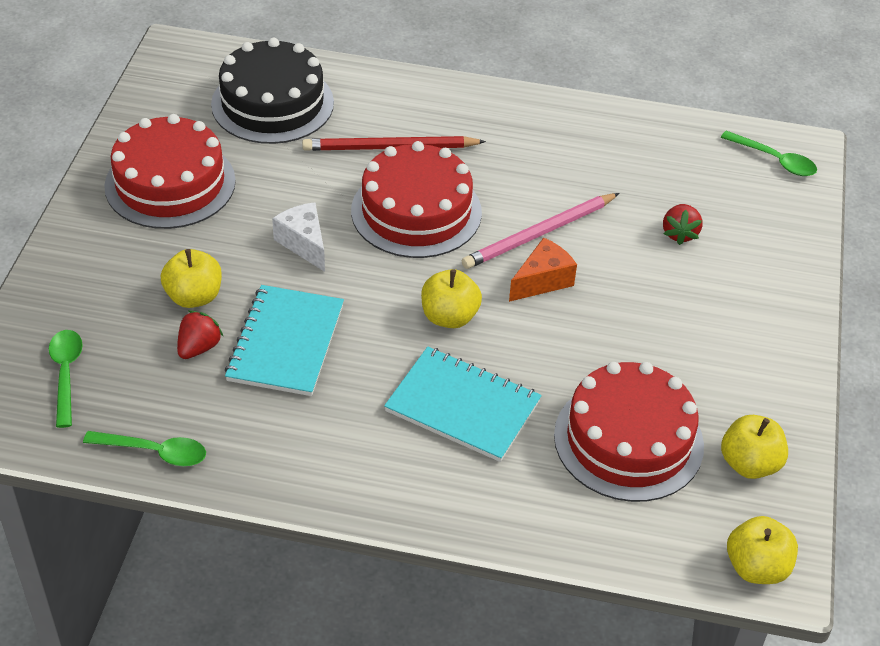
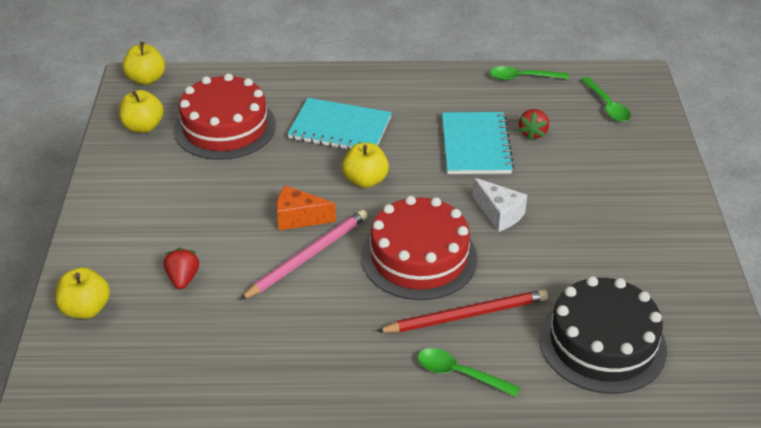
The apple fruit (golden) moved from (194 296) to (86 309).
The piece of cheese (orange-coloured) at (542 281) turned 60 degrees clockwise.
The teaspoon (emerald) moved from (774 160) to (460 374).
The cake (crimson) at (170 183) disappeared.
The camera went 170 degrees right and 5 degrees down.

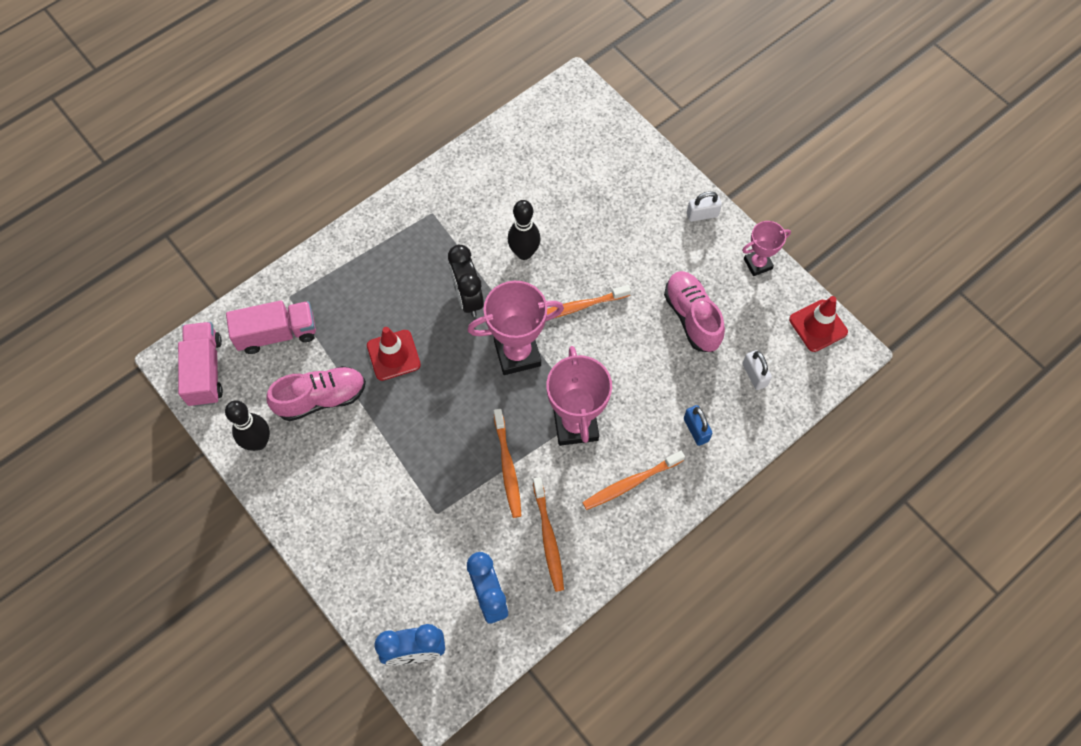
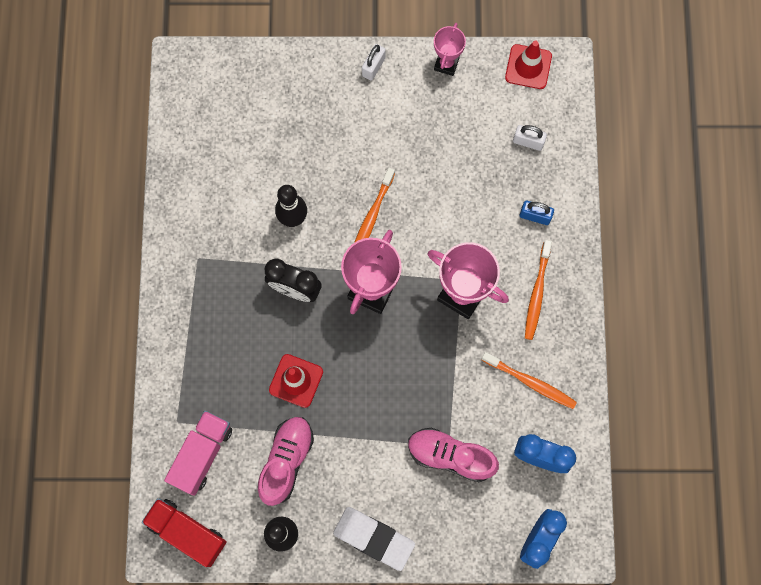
The toy truck (rose-pink) at (205 371) became the toy truck (crimson) at (187 533).
The eraser (white) at (374 538) appeared.
The sneaker (rose-pink) moved from (692 317) to (450 456).
The tooth brush (orange-coloured) at (507 467) disappeared.
The camera went 50 degrees left and 10 degrees up.

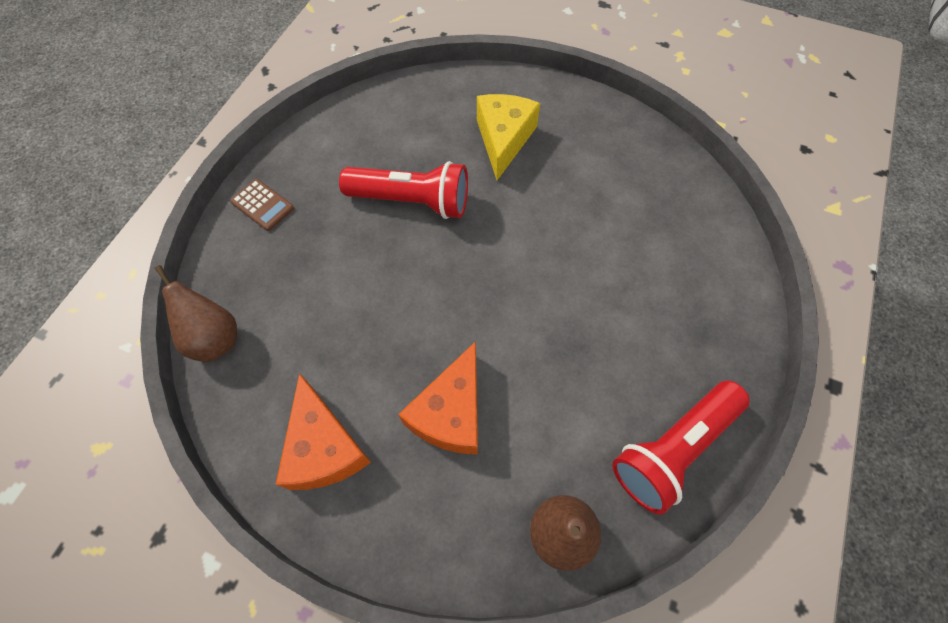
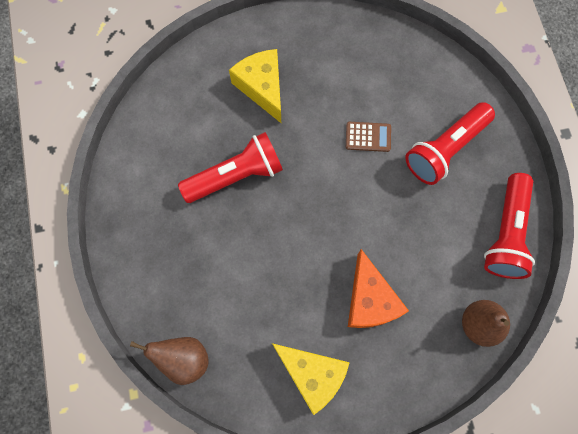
The piece of cheese (orange-coloured) at (324 447) became the piece of cheese (golden) at (312 374).
The pocket calculator (russet) moved from (262 205) to (368 137).
The torch (crimson) at (445 149) appeared.
The camera went 35 degrees left and 10 degrees up.

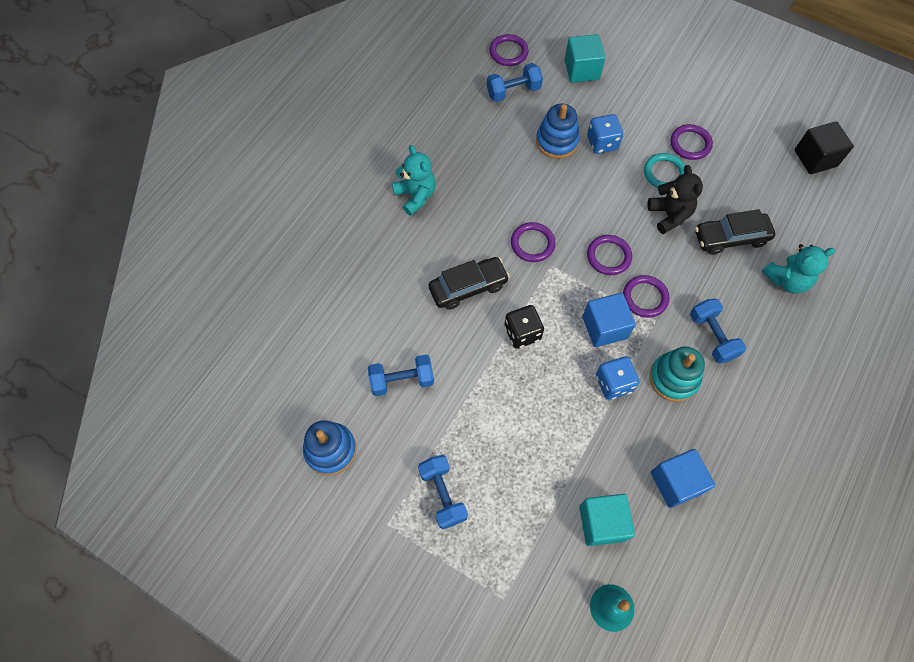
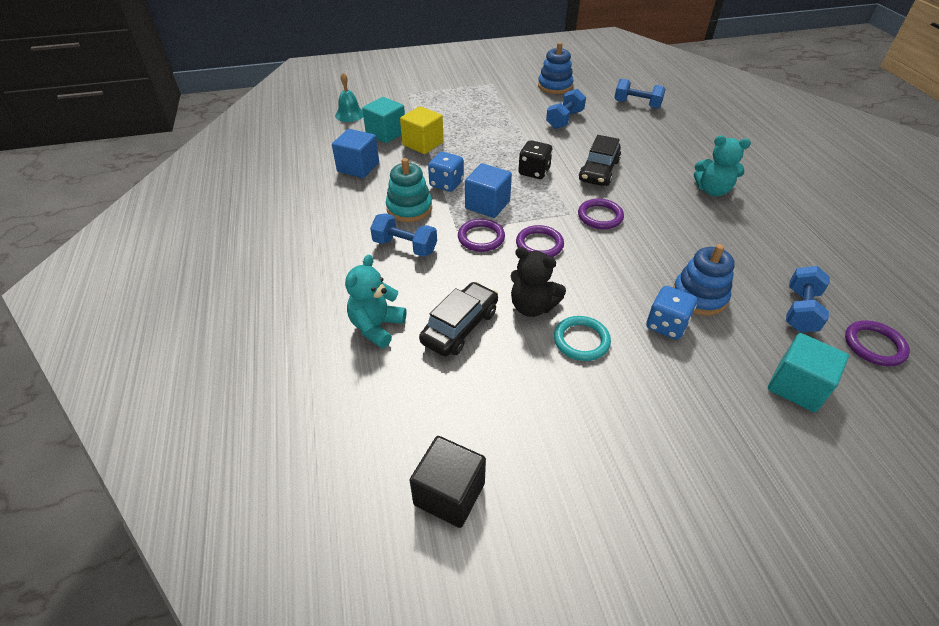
The cube (golden) at (423 144) appeared.
The hand weight (royal blue) moved from (443 494) to (637 104).
The hoop (violet) at (690 144) disappeared.
The camera went 135 degrees right and 20 degrees down.

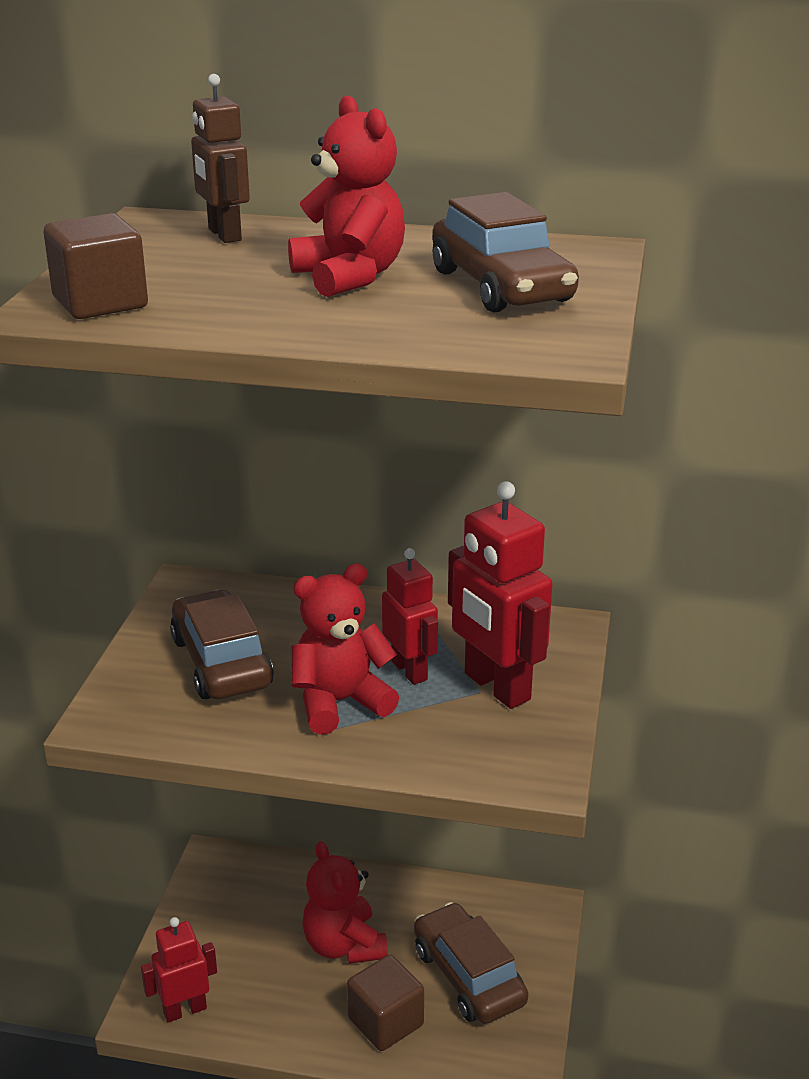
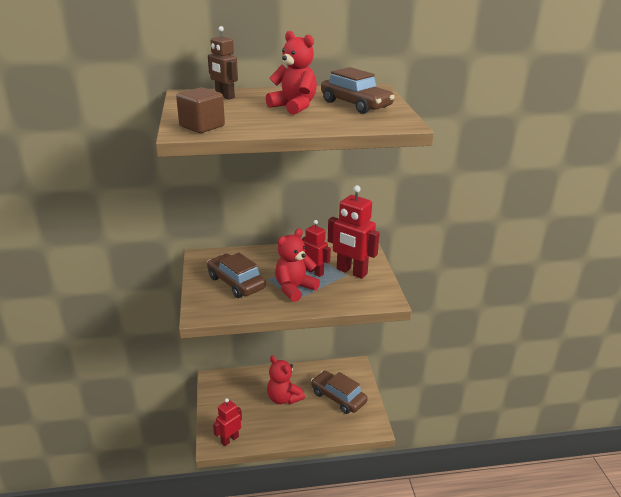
The cube (russet) at (385 1022) disappeared.
The camera went 20 degrees left and 0 degrees up.

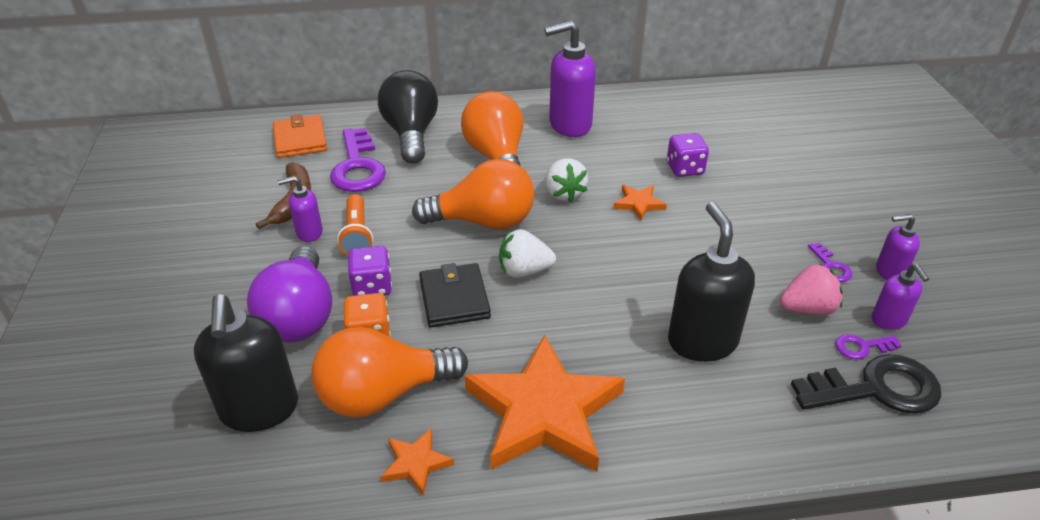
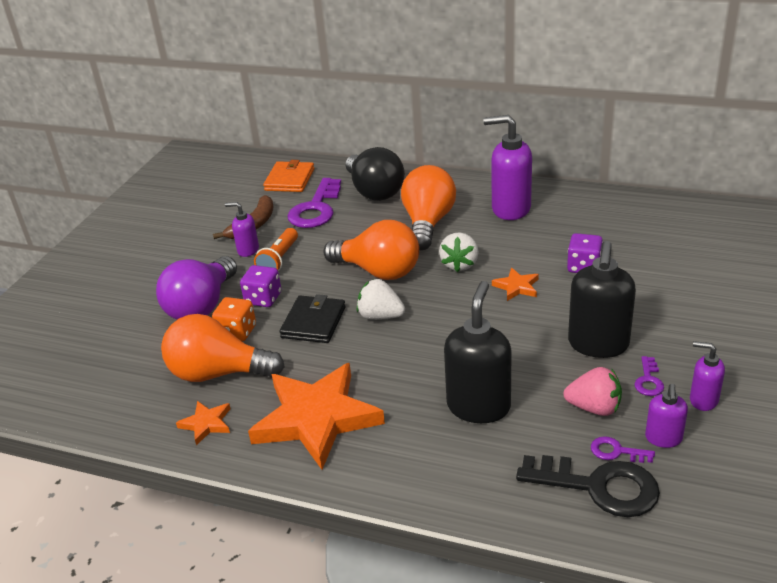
The light bulb (black) at (411 134) turned 135 degrees clockwise.
The pump bottle (black) moved from (259 409) to (598 344).
The camera went 30 degrees right and 5 degrees down.

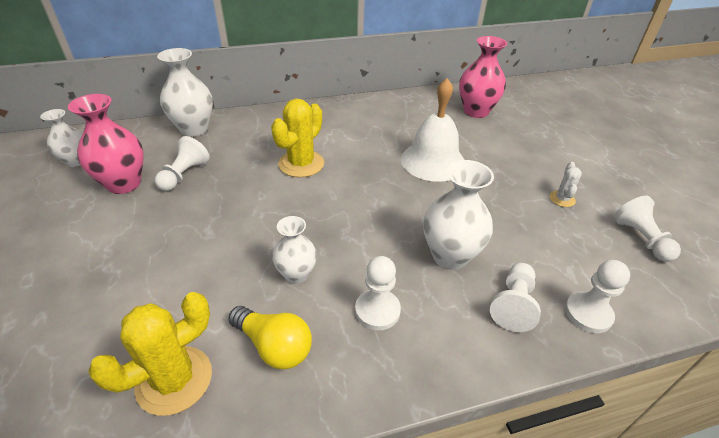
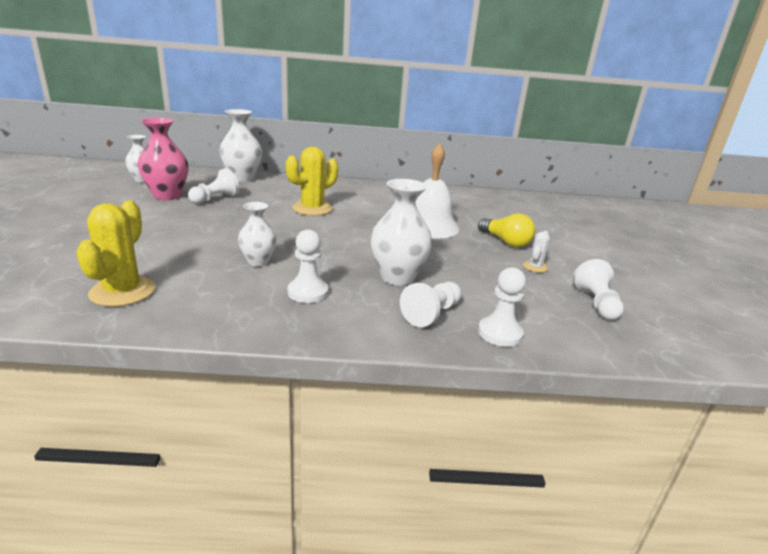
The prickly plant (golden) at (174 380) turned 60 degrees counterclockwise.
The light bulb (golden) moved from (274 346) to (505 242).
The flower vase (rose-pink) at (476 111) disappeared.
The camera went 15 degrees right and 15 degrees down.

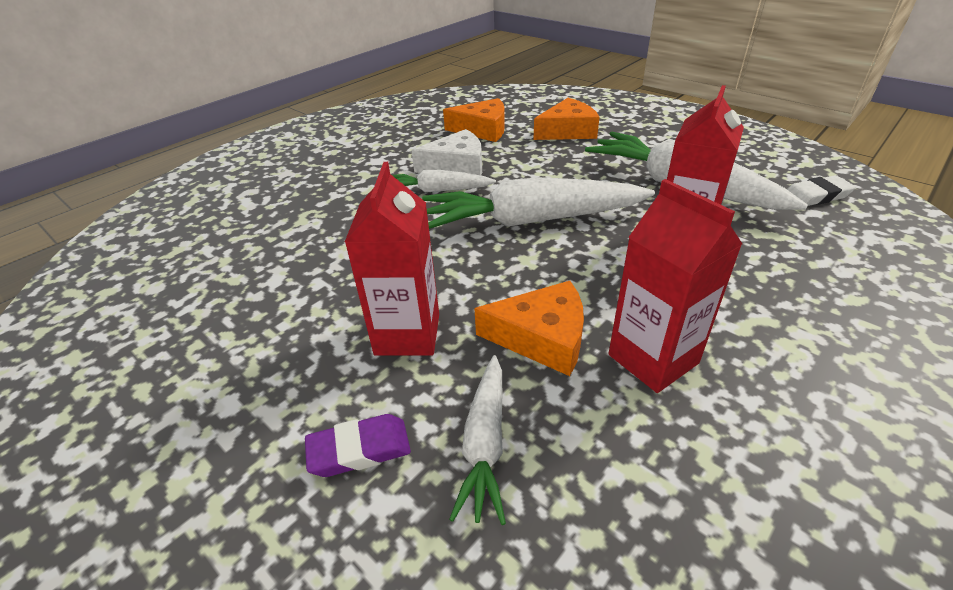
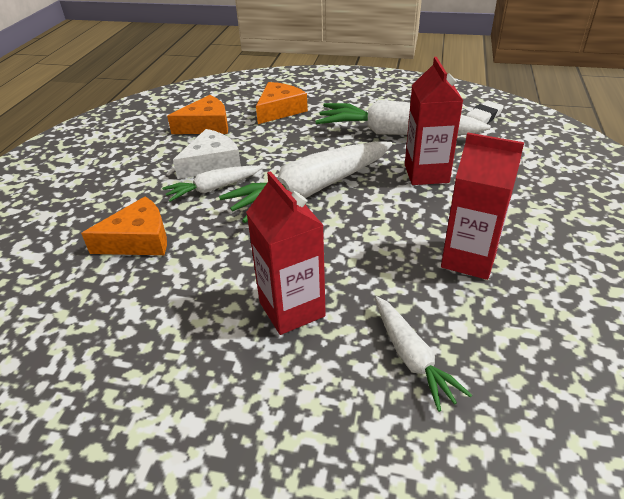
The piece of cheese (orange-coloured) moved from (542 337) to (139 240).
The eraser (violet) at (359 450) disappeared.
The camera went 30 degrees left and 0 degrees up.

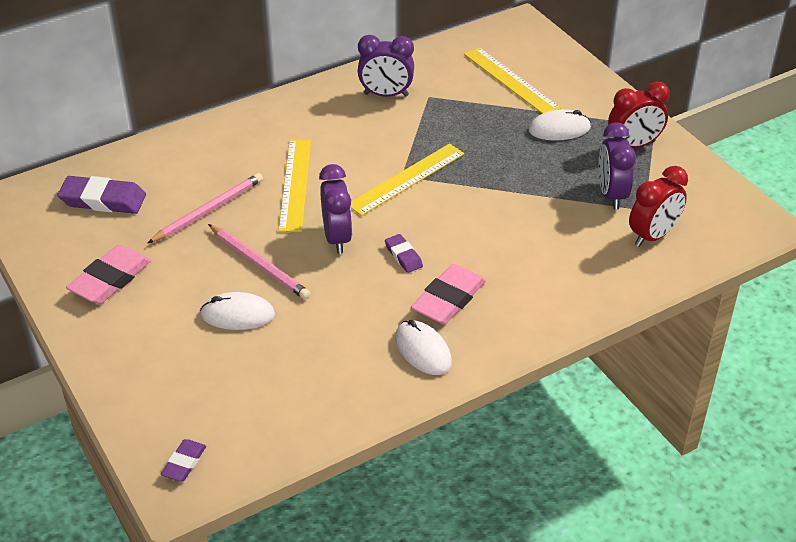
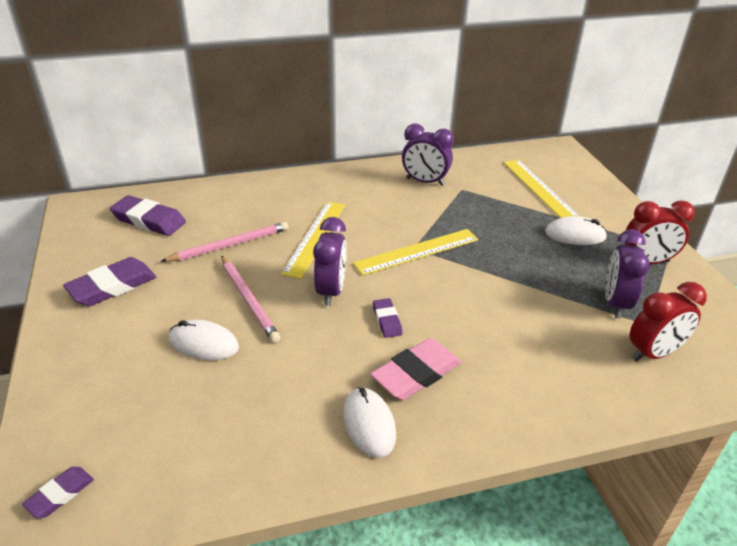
The eraser (rose-pink) at (110 279) became the eraser (violet) at (112 286).
The camera went 15 degrees right and 5 degrees down.

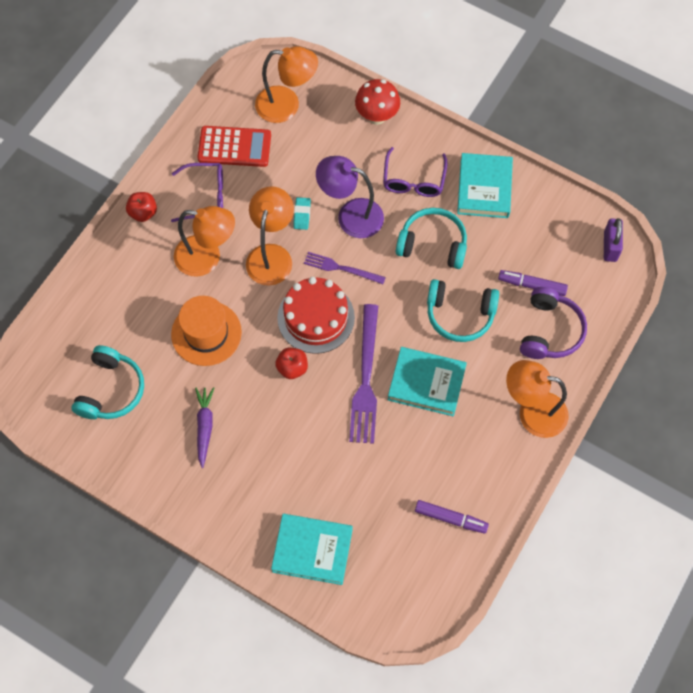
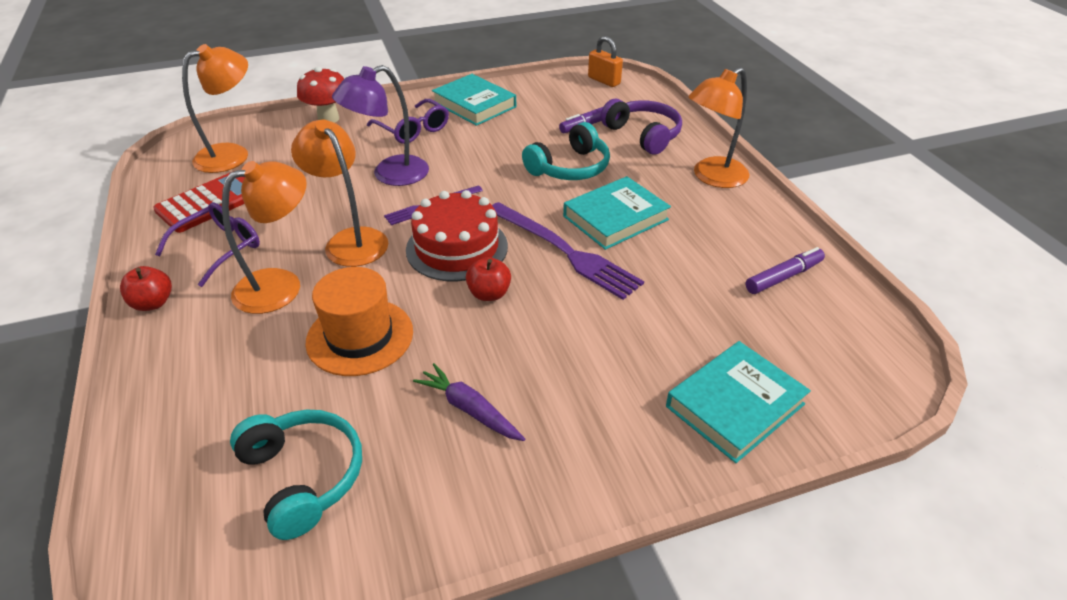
The padlock (violet) at (610 246) became the padlock (orange-coloured) at (604 81).
The eraser (turquoise) at (302 215) disappeared.
The headset (turquoise) at (432 244) disappeared.
The camera went 50 degrees left and 25 degrees down.

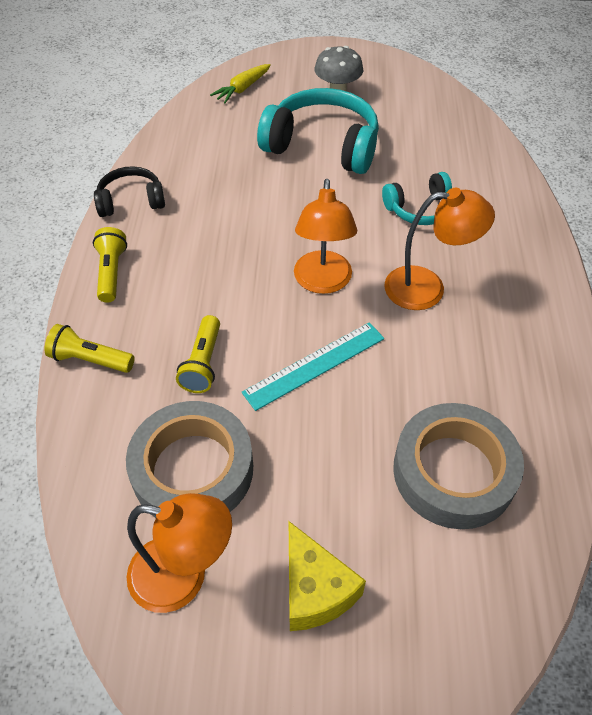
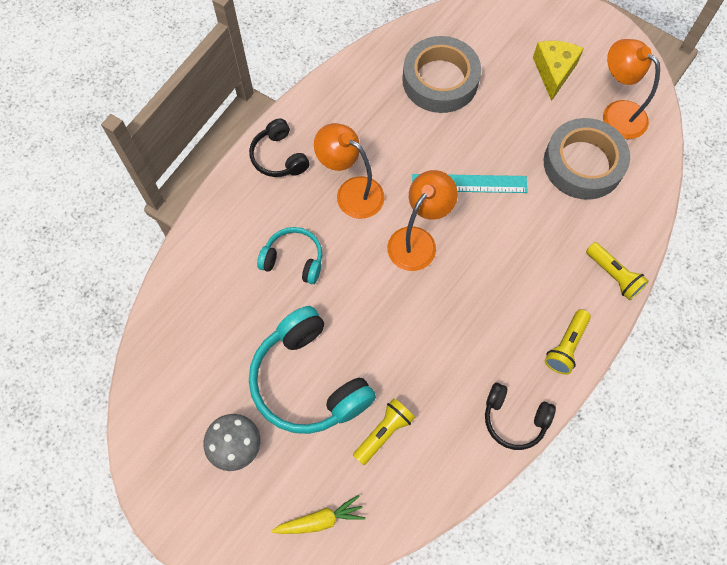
The headset (black) at (279 157) appeared.
The torch (golden) moved from (203 363) to (384 433).
The camera went 145 degrees left and 15 degrees up.

